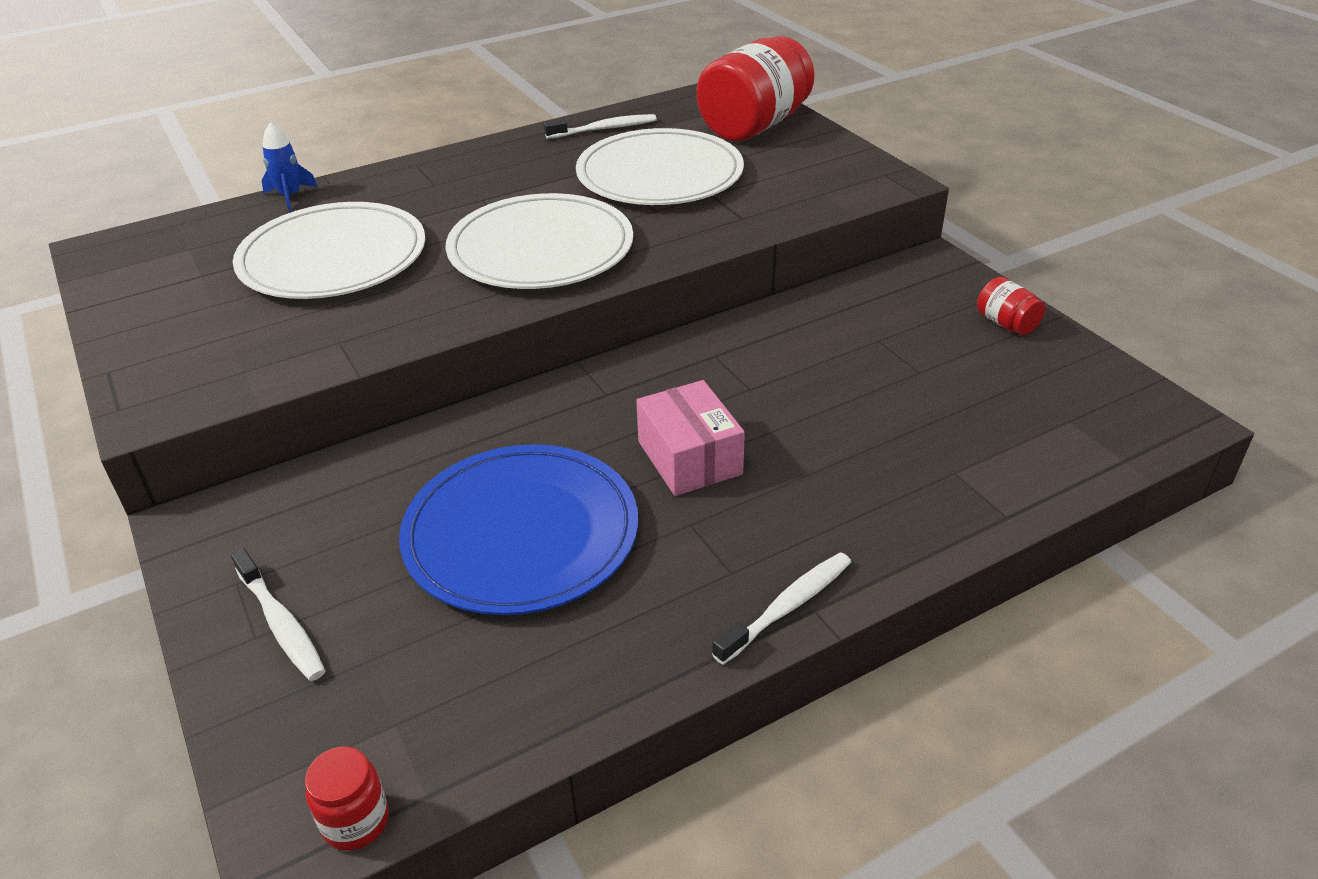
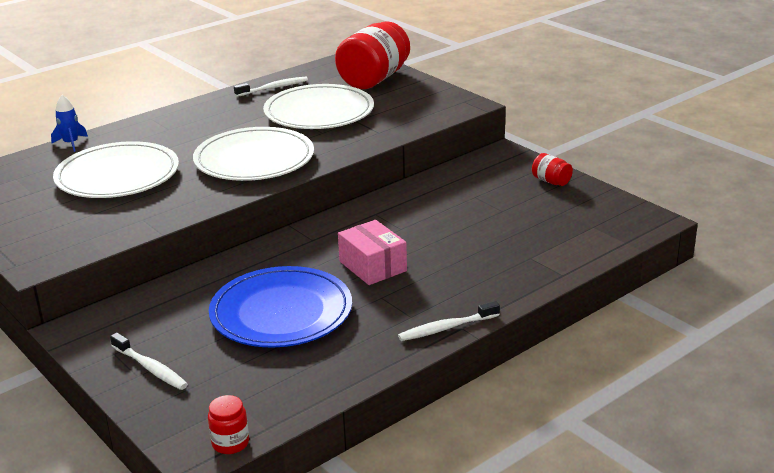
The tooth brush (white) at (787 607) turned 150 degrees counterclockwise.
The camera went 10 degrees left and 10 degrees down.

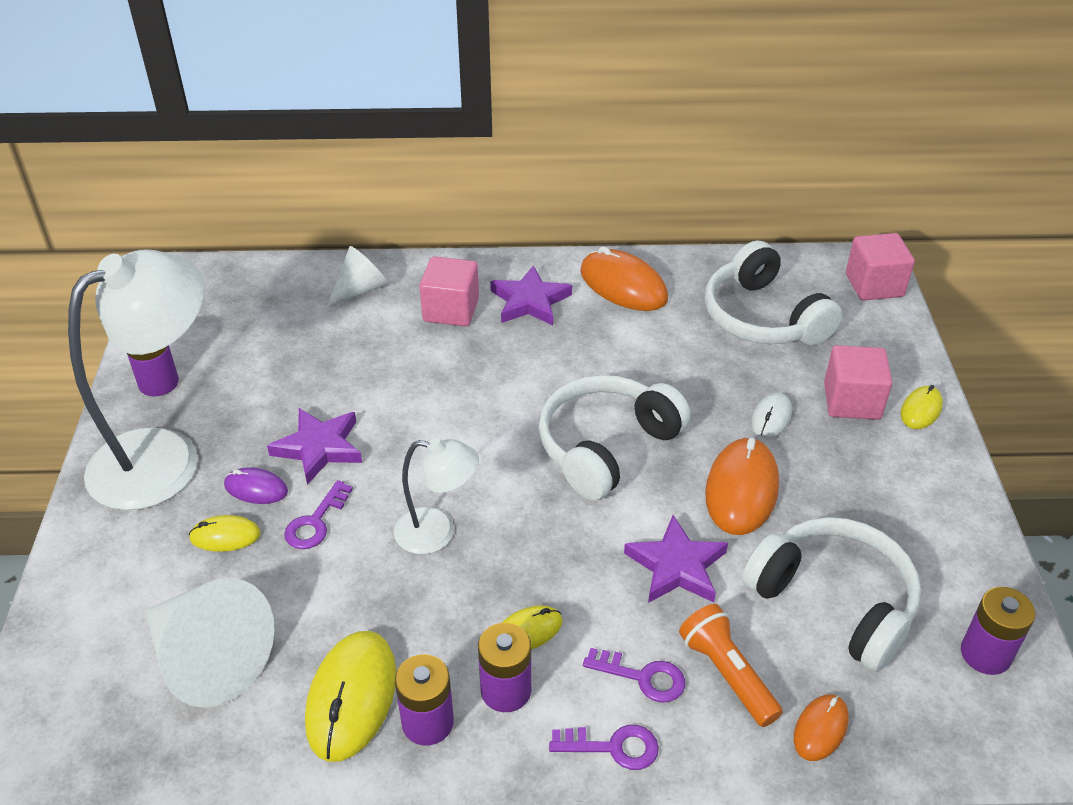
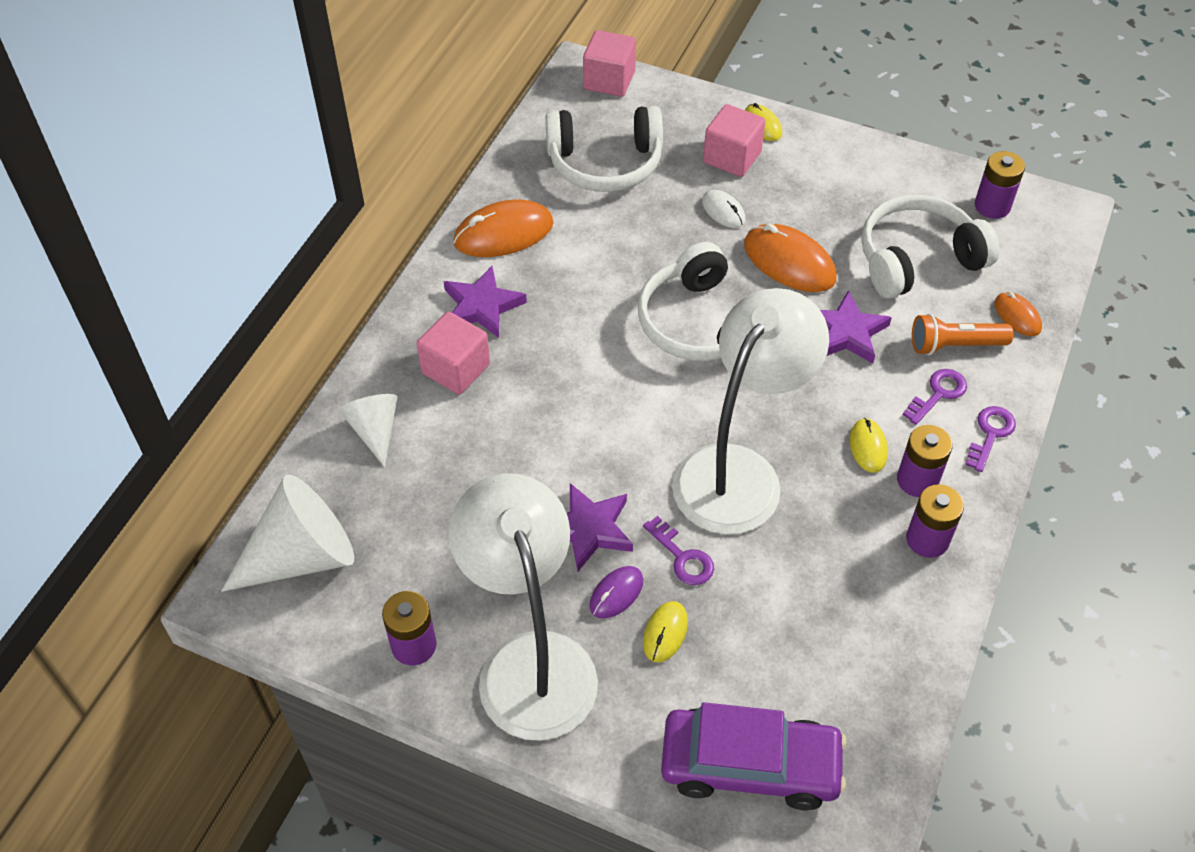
The solid cone (white) moved from (209 659) to (302 556).
The car (violet) at (750 765) appeared.
The lamp (white) at (437 532) changed to 1.92 times the size.
The mouse (golden) at (351 697) disappeared.
The camera went 65 degrees left and 10 degrees up.

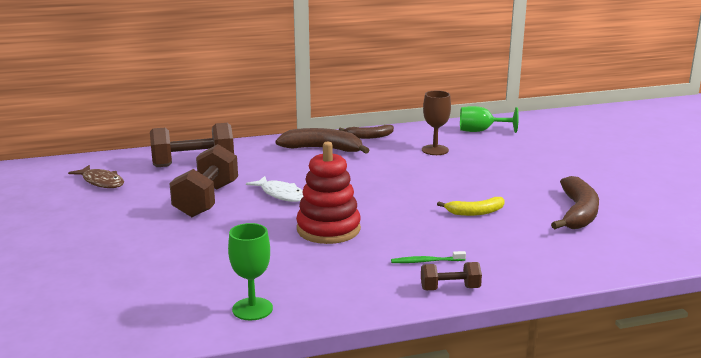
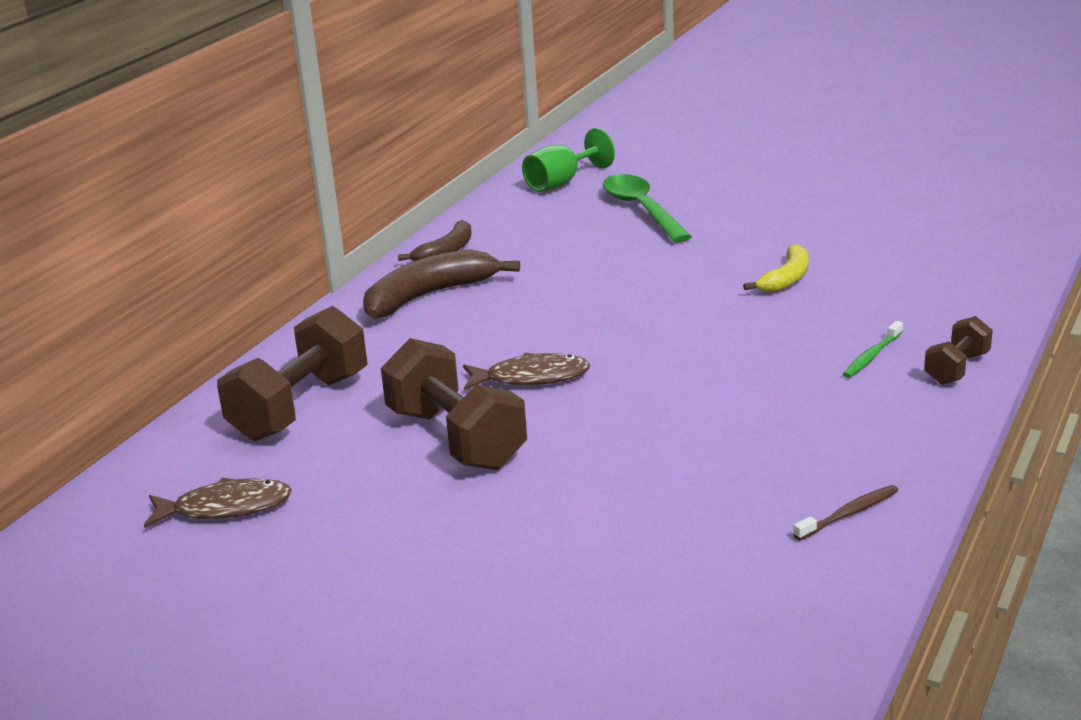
The fish (white) at (281 194) became the fish (russet) at (531 378).
The teaspoon (emerald) at (642 210) appeared.
The goblet (emerald) at (252 309) was replaced by the tooth brush (russet) at (848 514).
The stacking rings (crimson) at (328 229) disappeared.
The goblet (russet) at (435 150) disappeared.
The toy banana (russet) at (578 213) disappeared.
The camera went 45 degrees left and 5 degrees up.

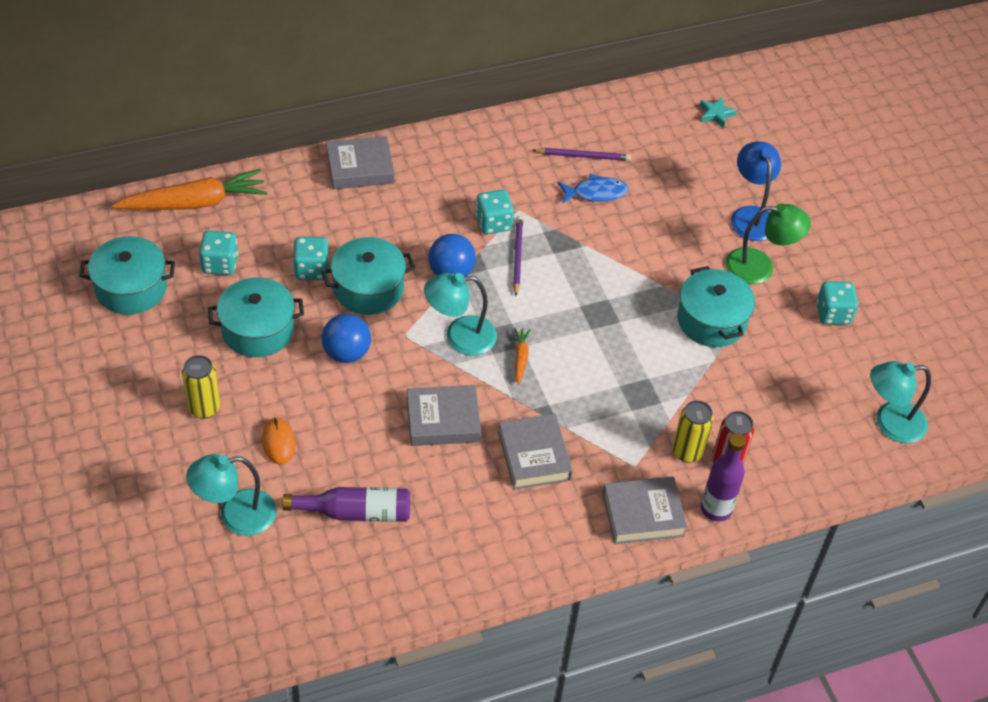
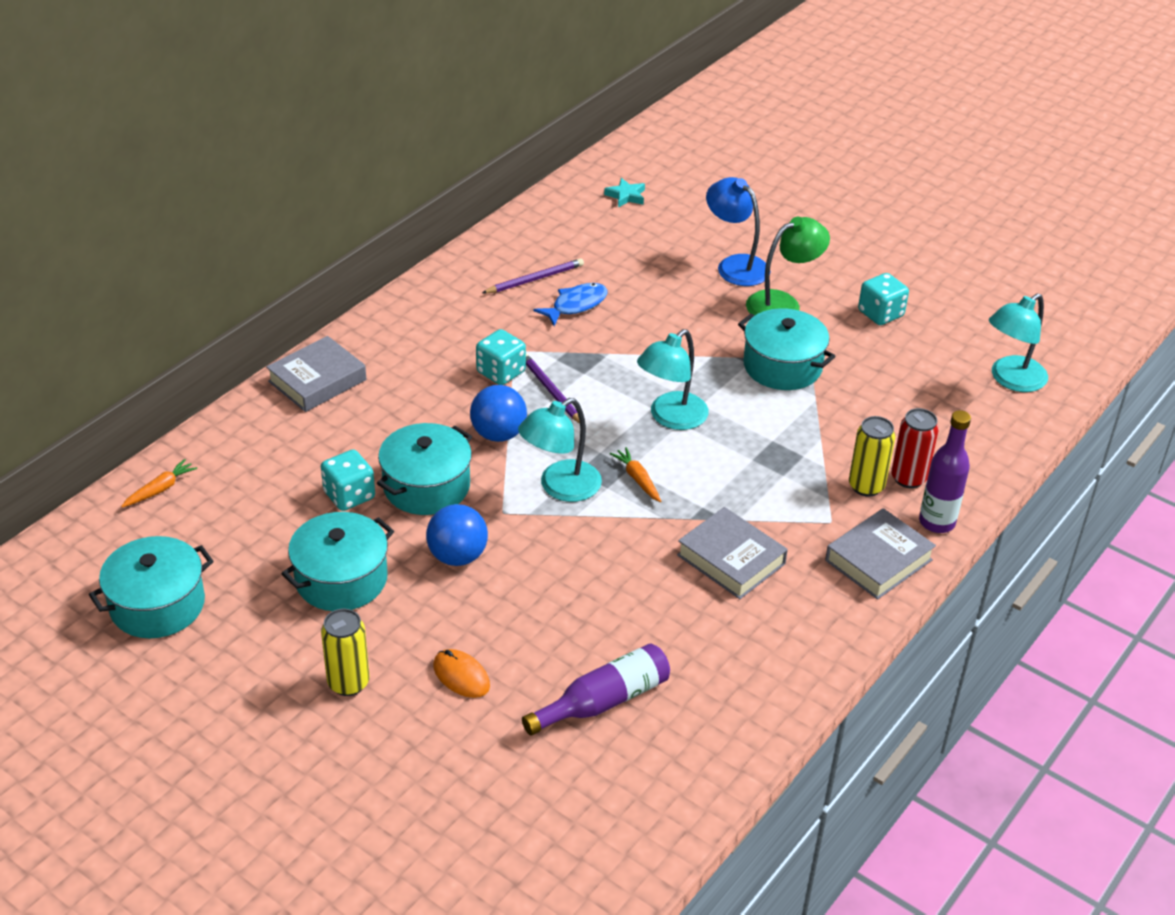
The root vegetable (orange-coloured) at (195 203) changed to 0.44 times the size.
The lamp (turquoise) moved from (235 515) to (671 418).
The die (turquoise) at (220 264) disappeared.
The book (grey) at (443 420) disappeared.
The camera went 30 degrees left and 10 degrees down.

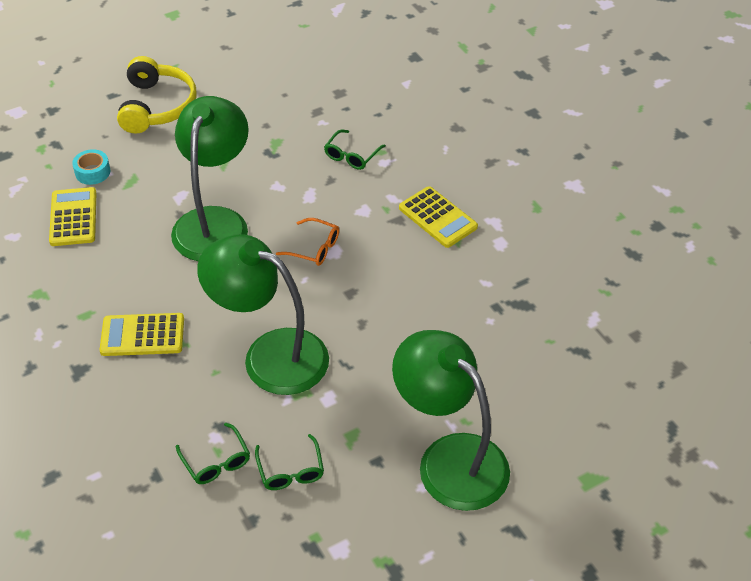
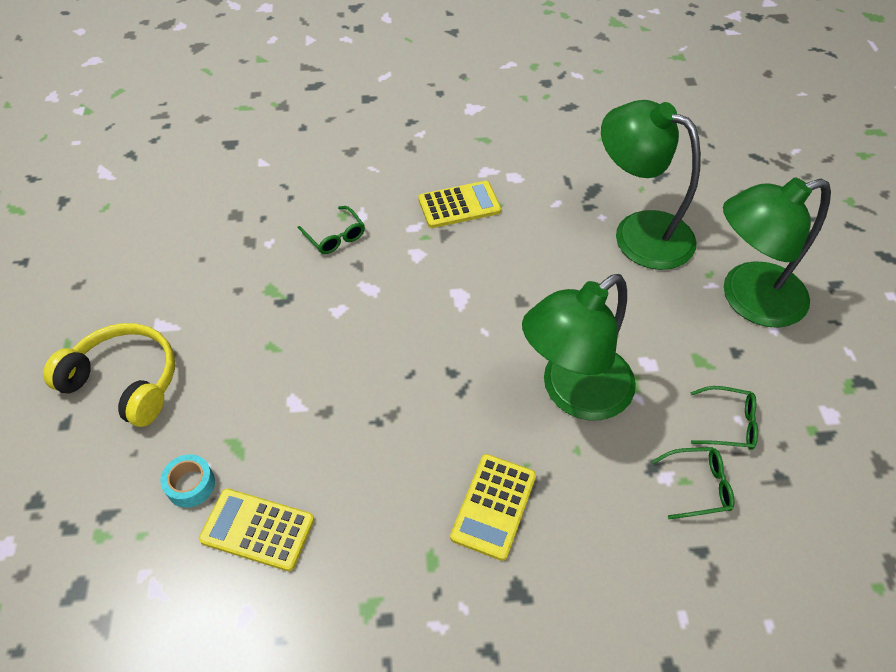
The lamp (emerald) moved from (215 222) to (638 232).
The spectacles (orange-coloured) at (314 248) disappeared.
The camera went 65 degrees left and 5 degrees up.

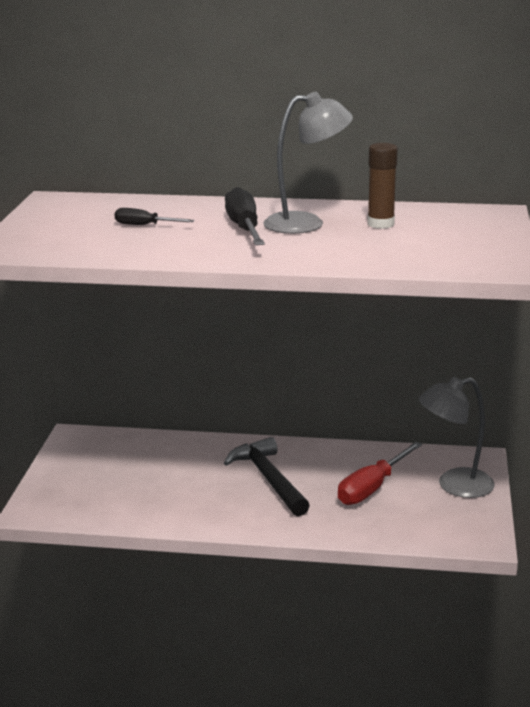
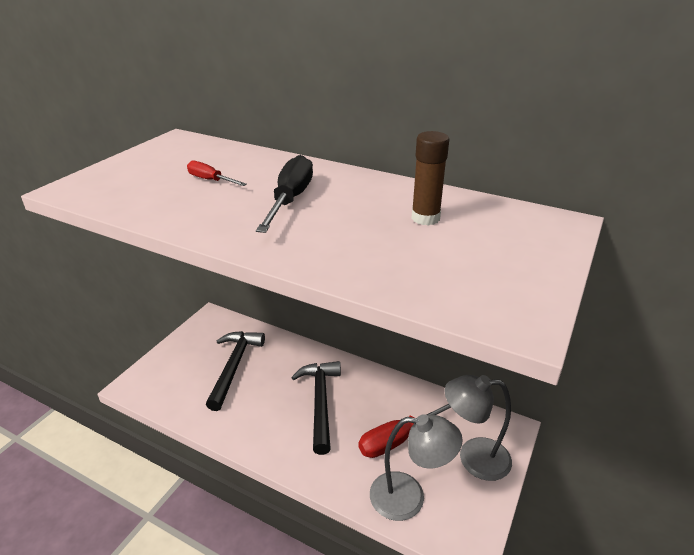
The flat screwdriver (black) at (145 225) became the flat screwdriver (crimson) at (210 180).
The carpenter's hammer (black) at (234 366) appeared.
The lamp (grey) moved from (306 223) to (409 497).
The camera went 20 degrees right and 10 degrees up.

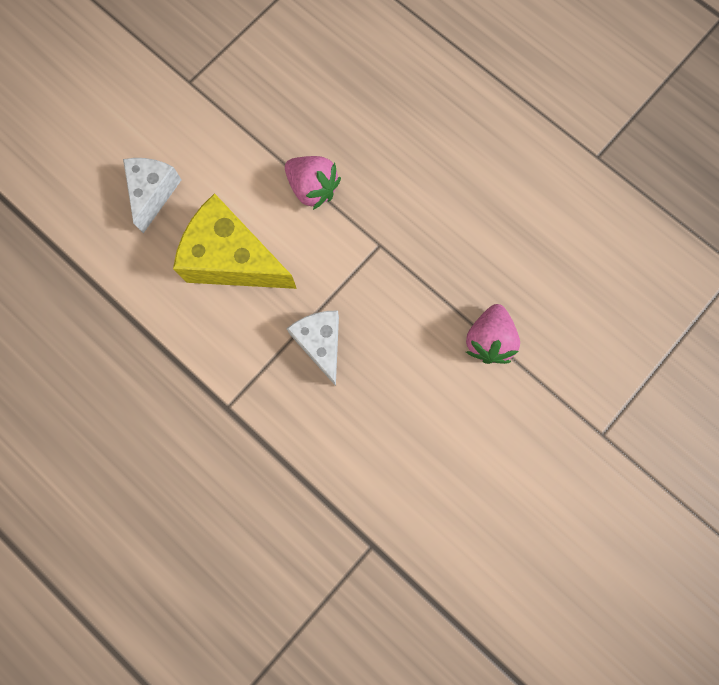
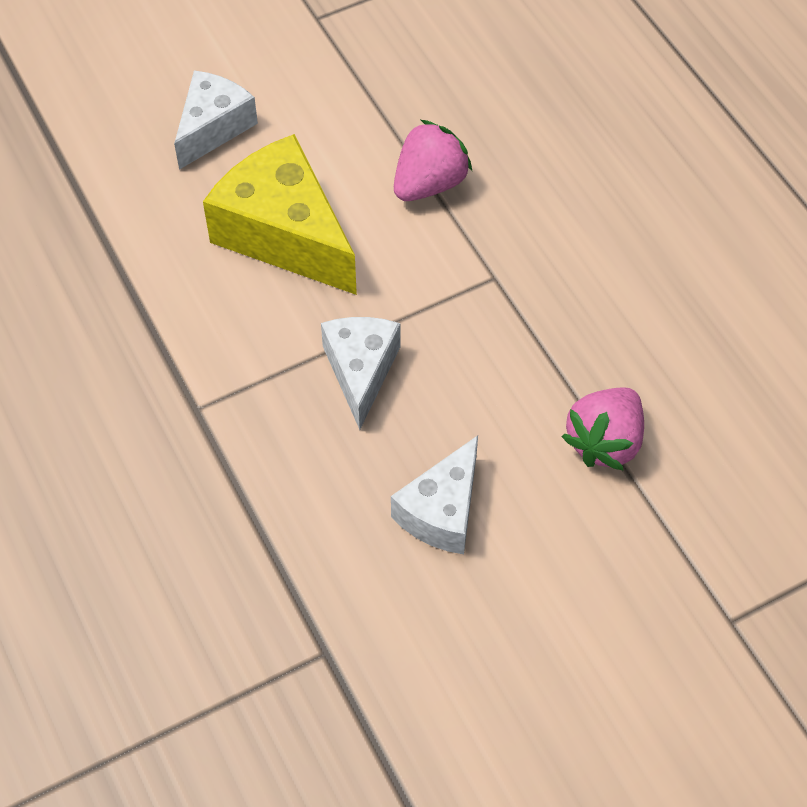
The piece of cheese (white) at (442 511) appeared.
The berry (rose-pink) at (312 188) turned 105 degrees counterclockwise.
The camera went 20 degrees right and 20 degrees down.

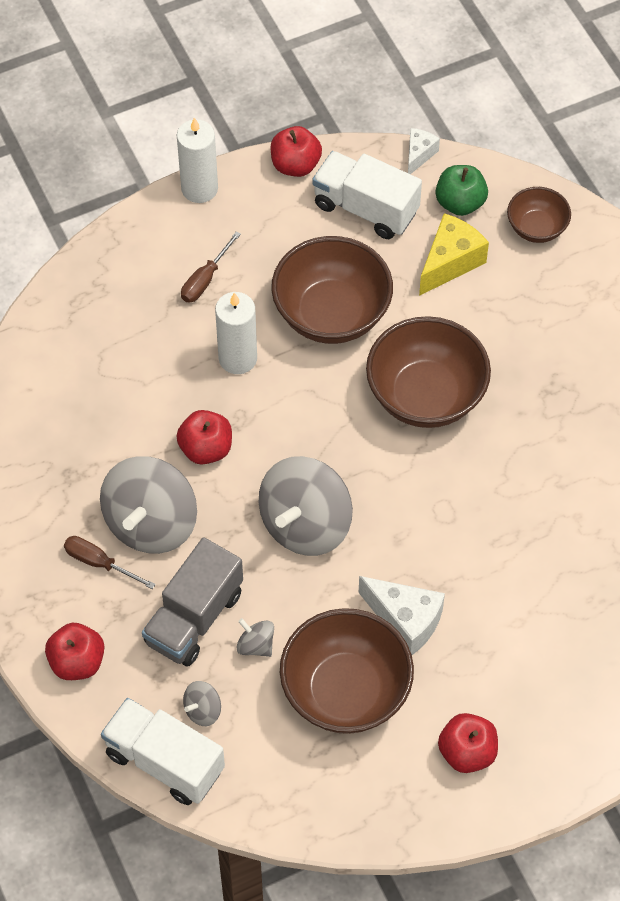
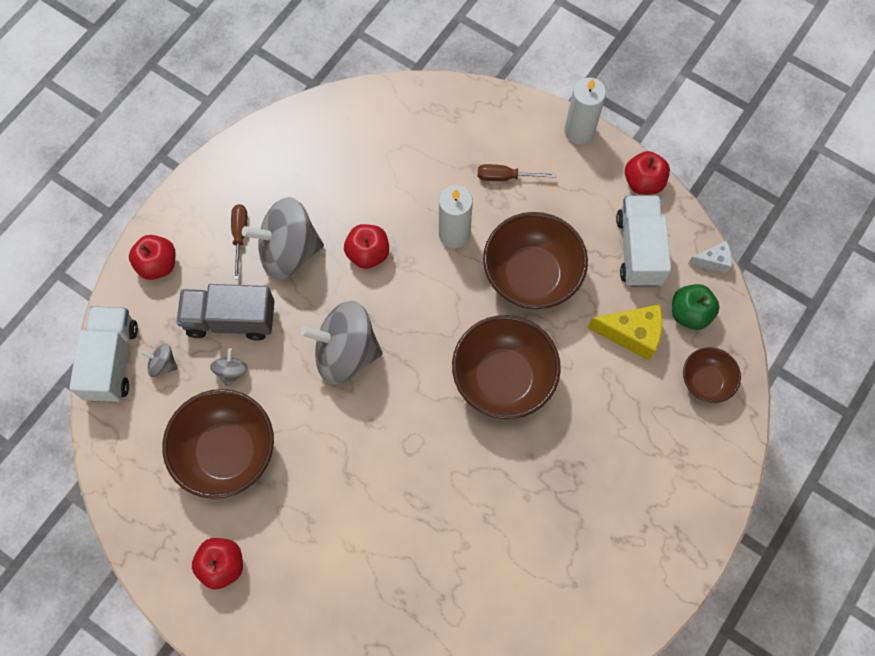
The piece of cheese (white) at (405 620) disappeared.
The camera went 60 degrees right and 10 degrees up.

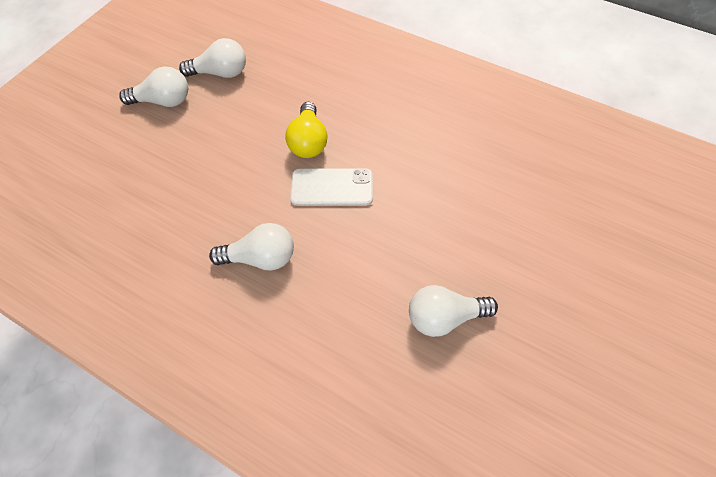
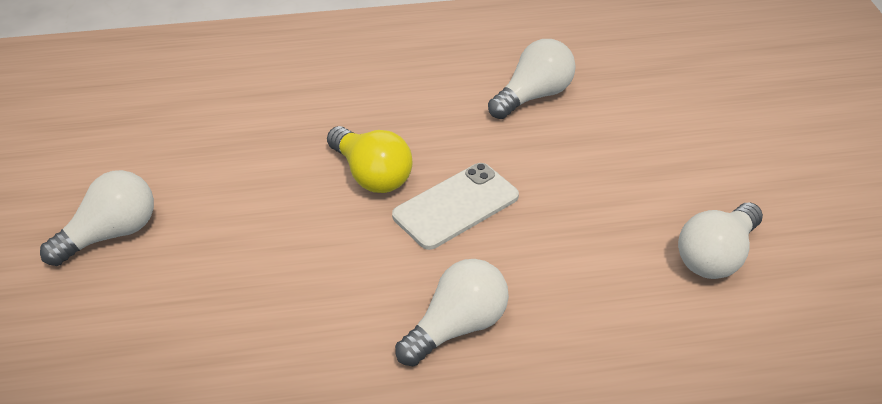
The light bulb (white) moved from (220 73) to (533 96).
The camera went 40 degrees left and 15 degrees down.

